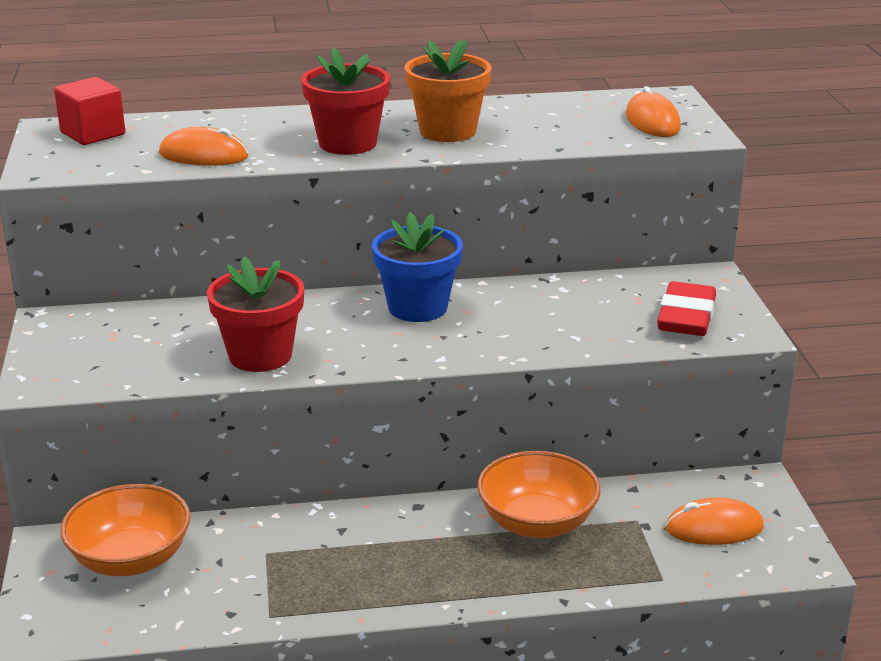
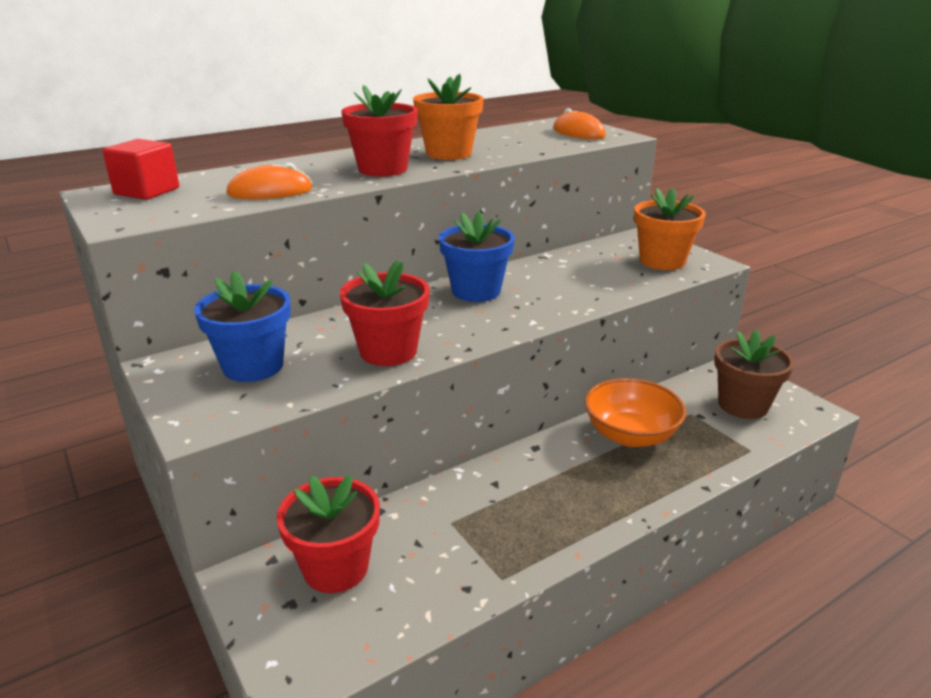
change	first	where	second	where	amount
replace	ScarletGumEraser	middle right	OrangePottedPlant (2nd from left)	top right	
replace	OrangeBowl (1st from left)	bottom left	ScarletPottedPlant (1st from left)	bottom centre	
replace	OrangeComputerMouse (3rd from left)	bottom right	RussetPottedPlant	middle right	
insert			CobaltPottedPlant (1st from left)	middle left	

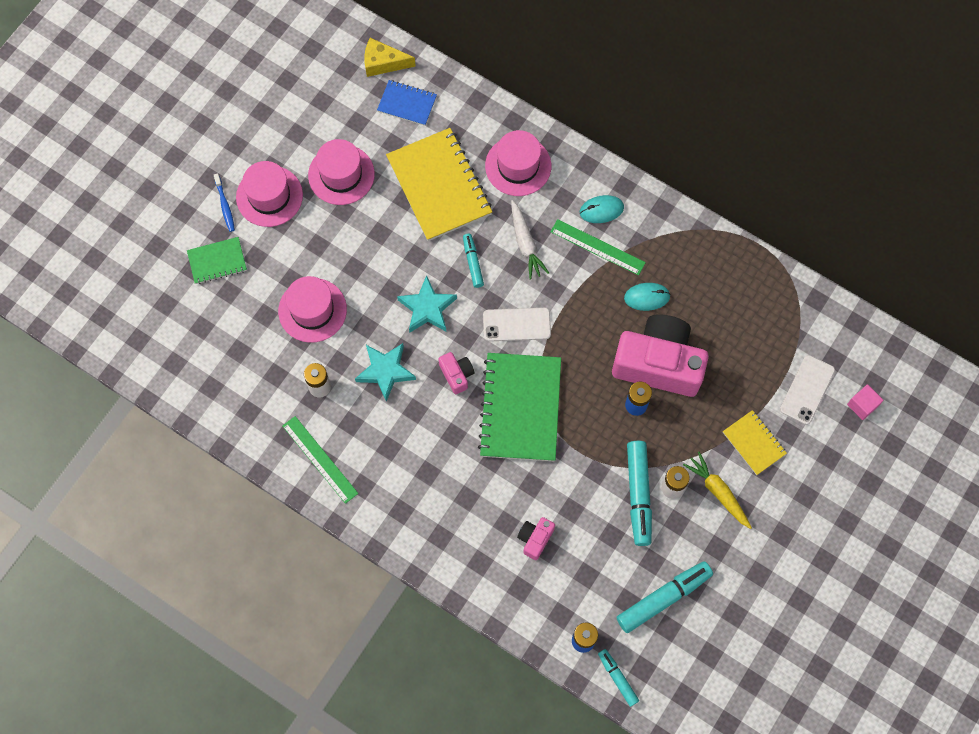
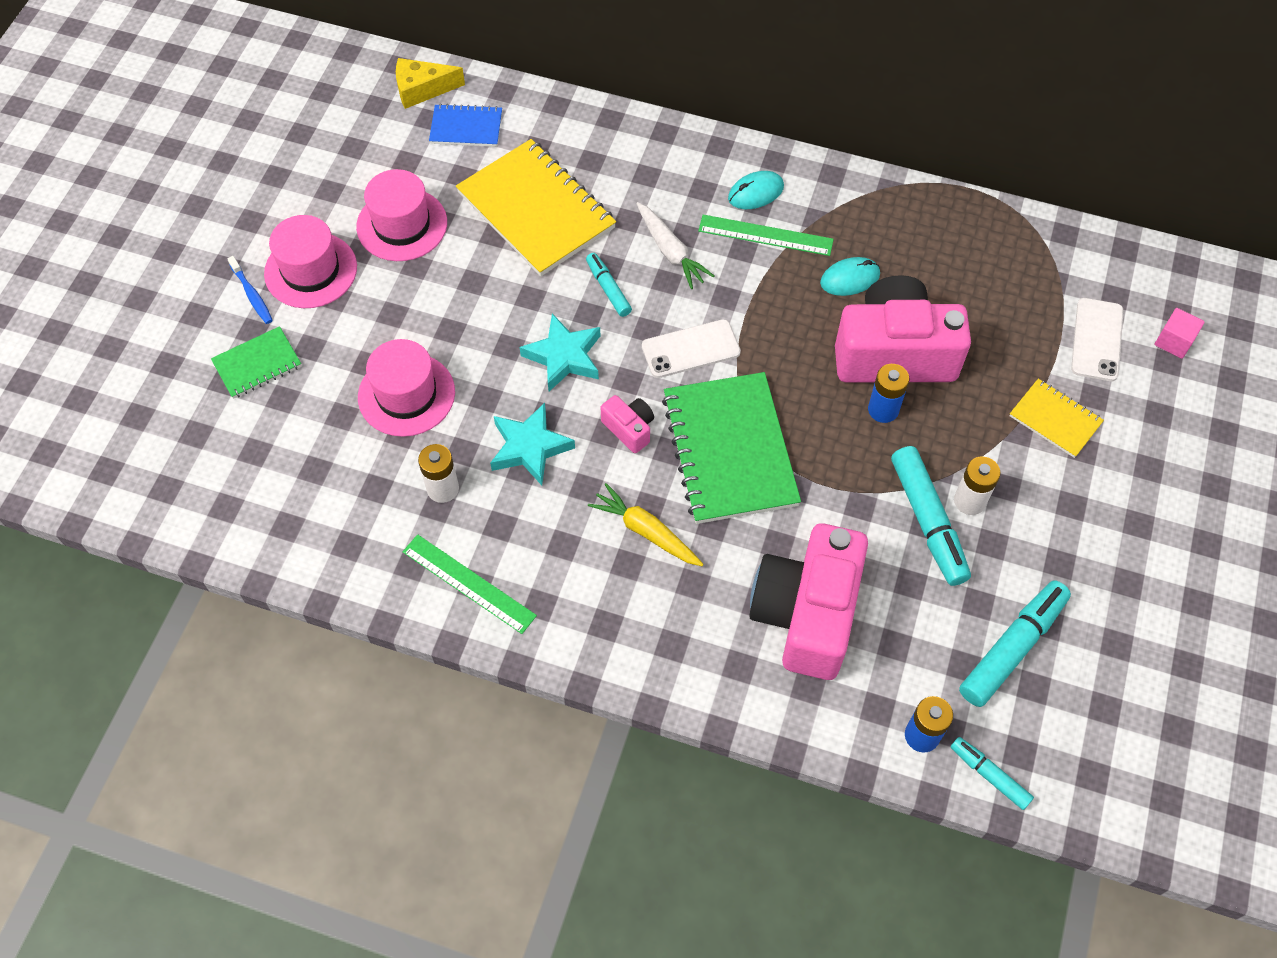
change	first	where	second	where	amount
delete	RosyHat (4th from left)	top centre			
move	BrightYellowCarrot	bottom right		centre	
resize	RosyCamera (2nd from left)	bottom centre		centre	x2.34

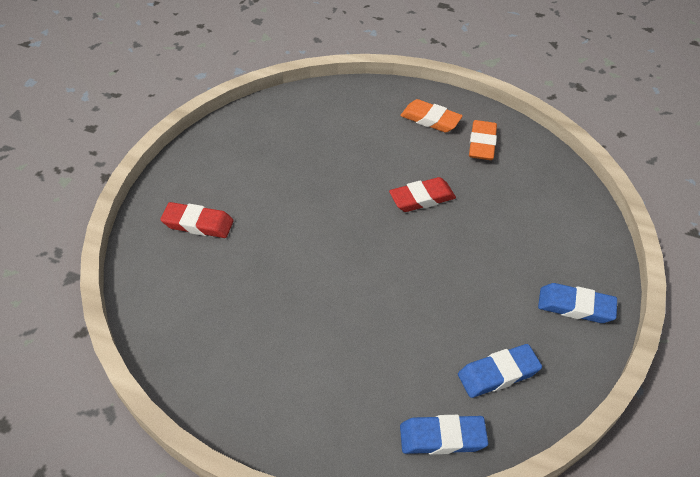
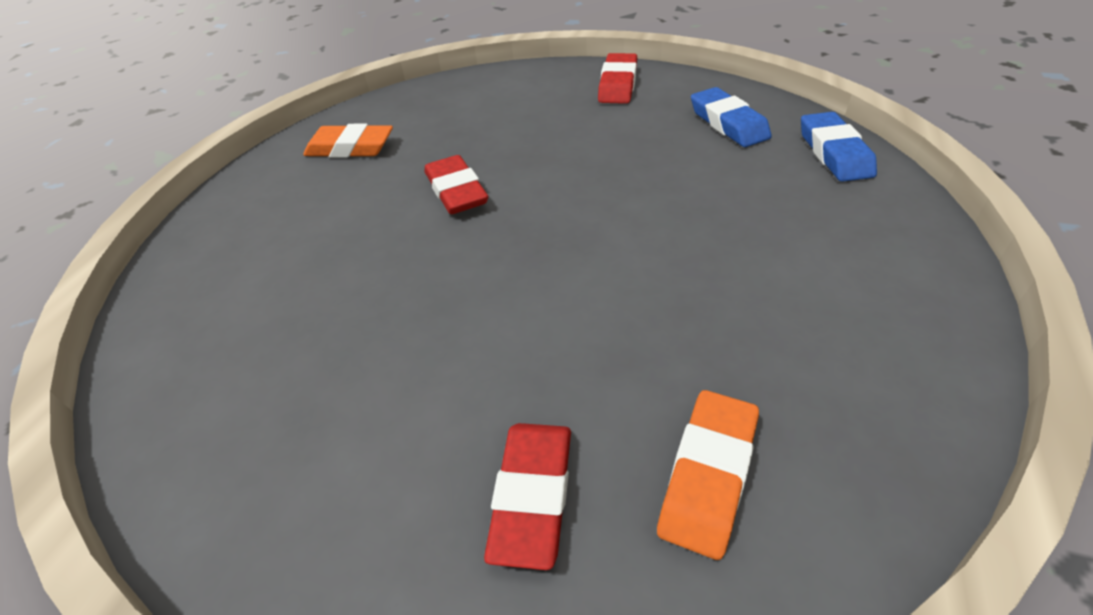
change	first	where	second	where	amount
move	OrangeGumEraser (1st from left in the first image)	top centre	OrangeGumEraser (2nd from left)	bottom centre	
recolor	CobaltGumEraser (3rd from left)	middle right	ScarletGumEraser (3rd from left)	top centre	

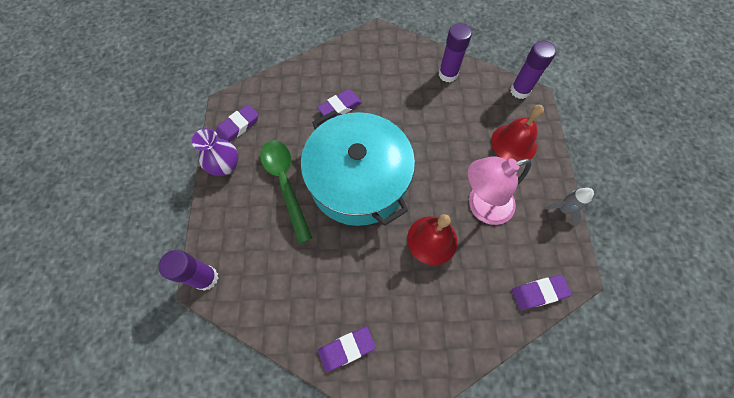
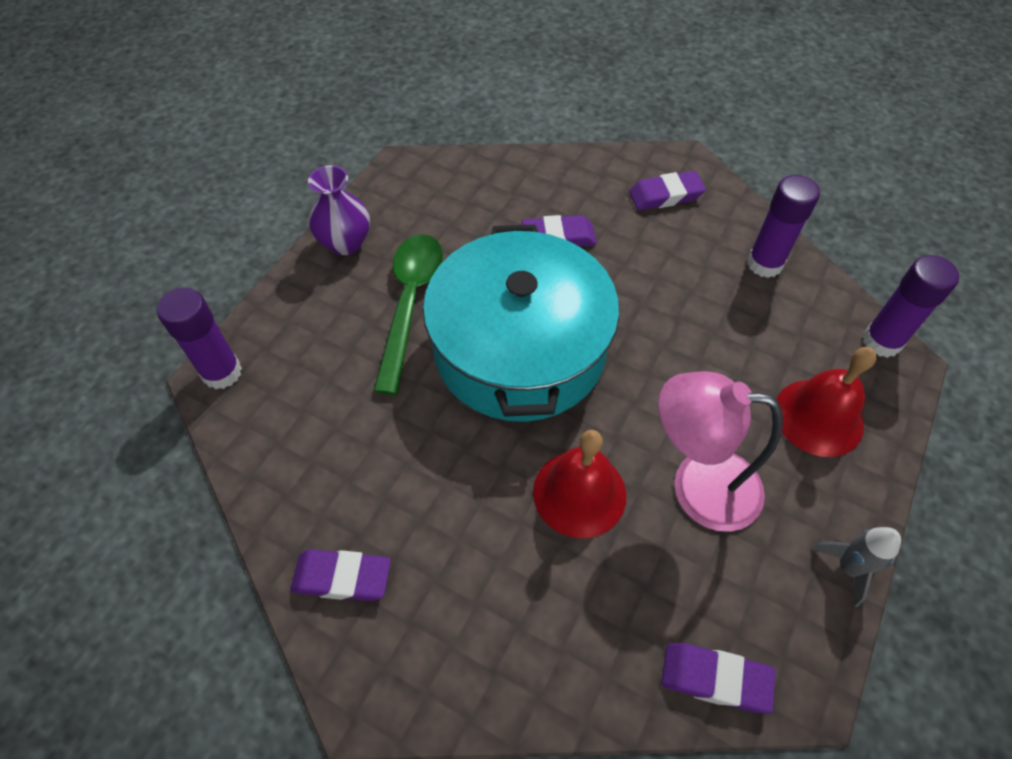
change	first	where	second	where	amount
move	RoyalPurpleGumEraser (1st from left in the first image)	top left	RoyalPurpleGumEraser (3rd from left)	top centre	

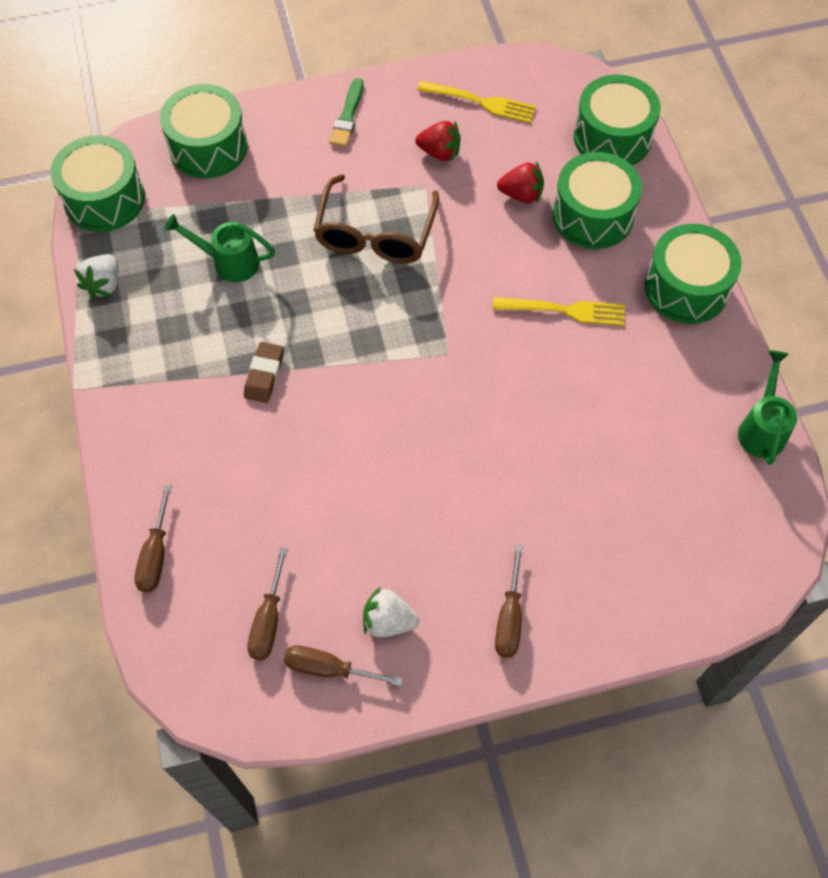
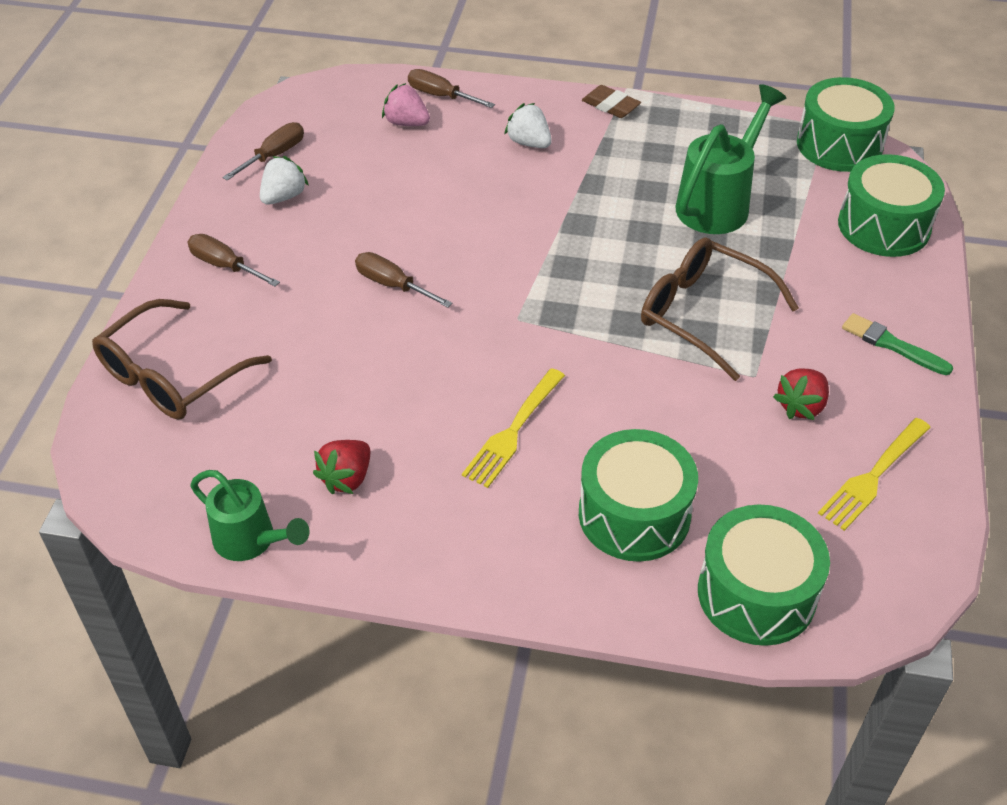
change	first	where	second	where	amount
move	ScarletToyStrawberry (2nd from left in the first image)	top centre	ScarletToyStrawberry (1st from left)	centre	
resize	GreenSprinklingCan (1st from left in the first image)	top left	GreenSprinklingCan (2nd from left)	top right	x1.52
delete	GreenSnareDrum (5th from left)	top right			
move	PureWhiteToyStrawberry (1st from left in the first image)	top left	PureWhiteToyStrawberry (2nd from left)	top centre	
move	RussetGumEraser	middle left		top centre	
move	RussetHandScrewdriver (2nd from left in the first image)	bottom left	RussetHandScrewdriver (3rd from left)	centre	
insert			RosyToyStrawberry	top centre	
insert			RussetGlasses (1st from left)	middle left	

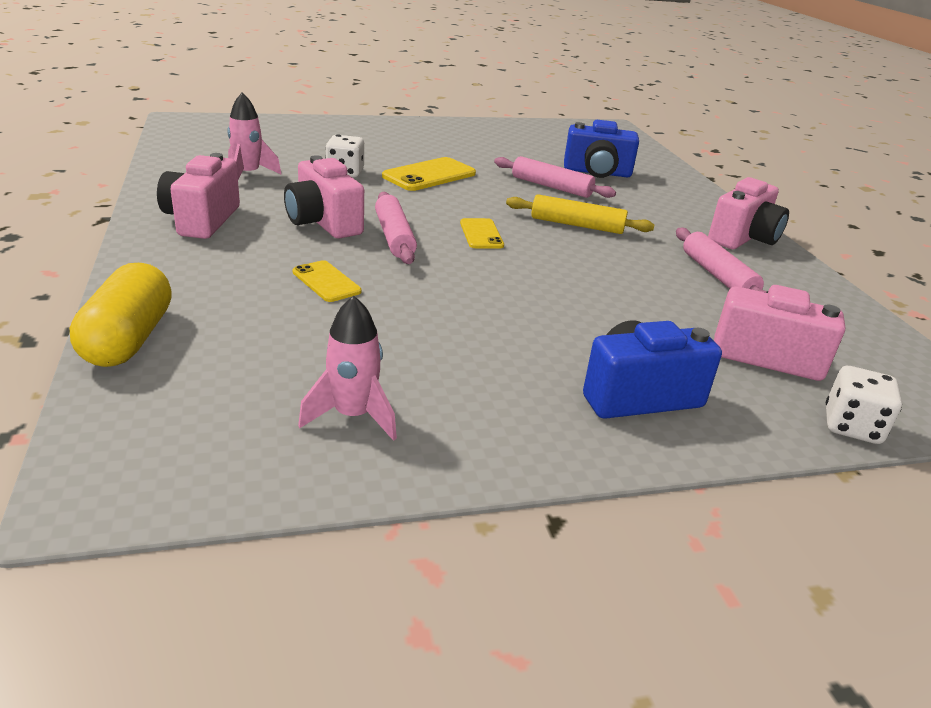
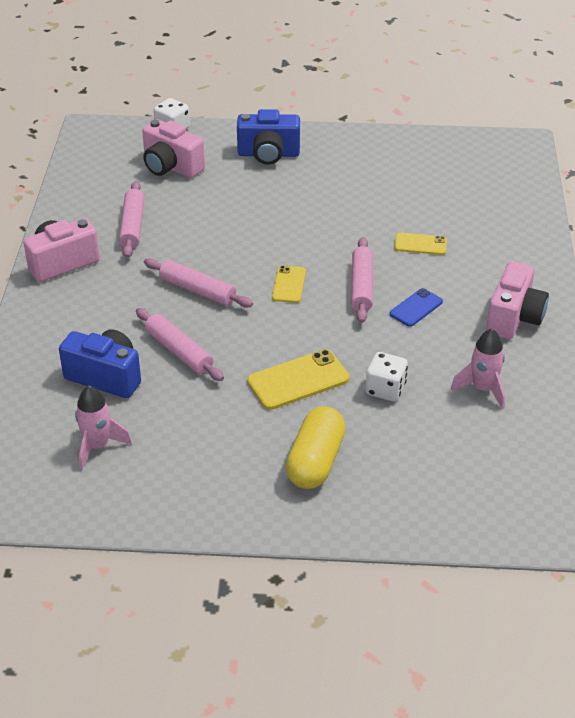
change	first	where	second	where	amount
replace	RosyCamera (2nd from left)	top centre	CobaltSmartphone	middle right	
recolor	BrightYellowPastryRoller	top centre	RosyPastryRoller (3rd from left)	centre	
rotate	BrightYellowSmartphone (1st from left in the first image)	centre	BrightYellowSmartphone (3rd from left)	middle right	60 degrees counterclockwise
move	BrightYellowPill	middle left		centre	
move	RosyToyRocket (2nd from left in the first image)	centre	RosyToyRocket (1st from left)	middle left	

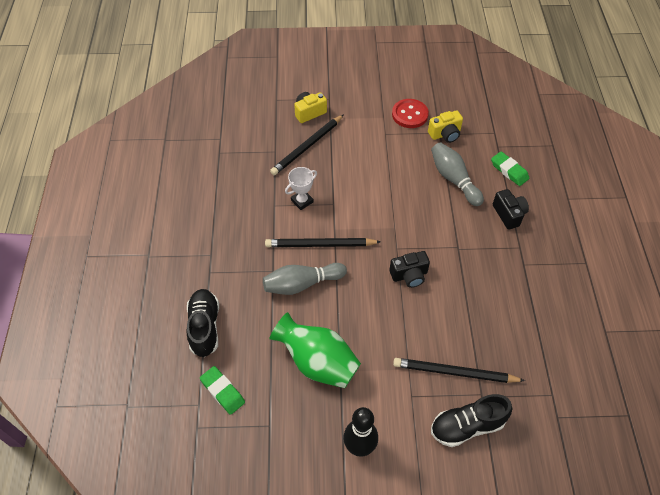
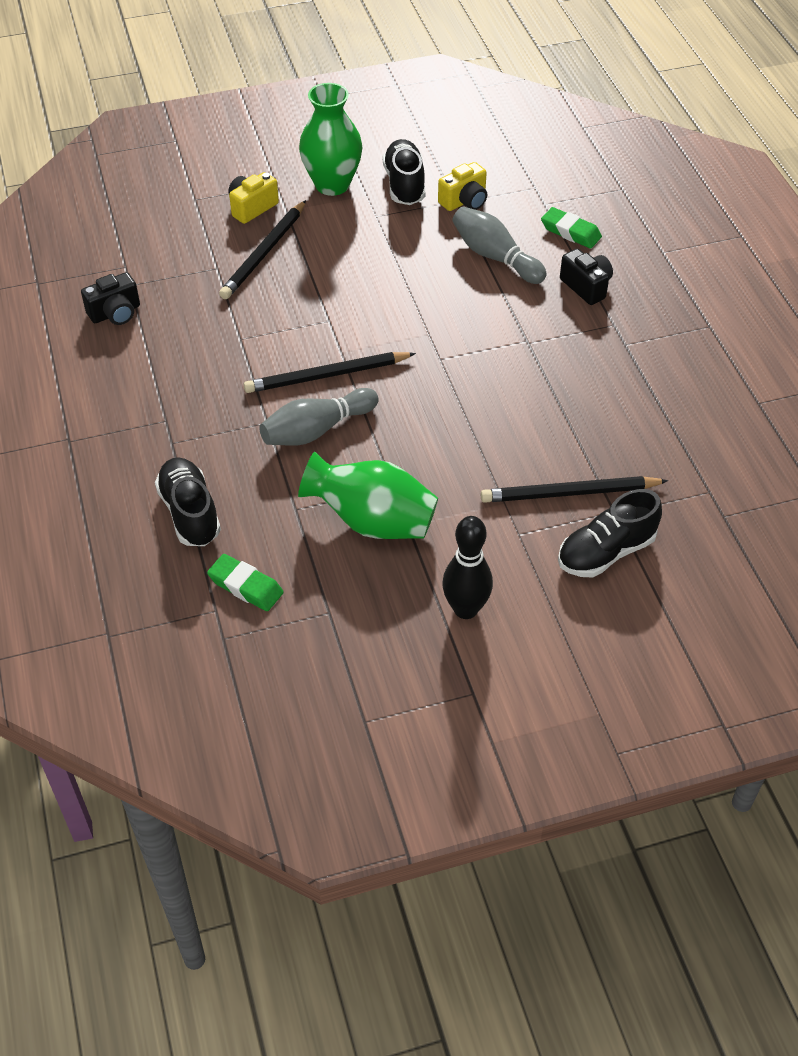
change	first	where	second	where	amount
replace	ScarletSewingButton	top centre	BlackSneaker (2nd from left)	top centre	
delete	PureWhiteTrophy	centre			
move	BlackCamera (1st from left)	centre		top left	
insert			GreenTallVase (1st from left)	top centre	

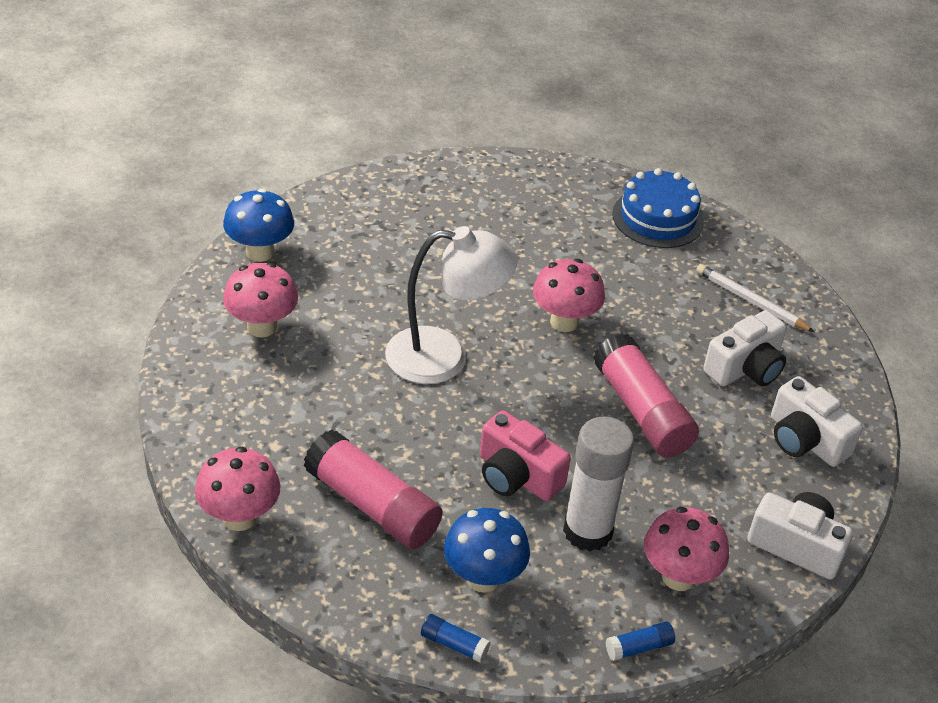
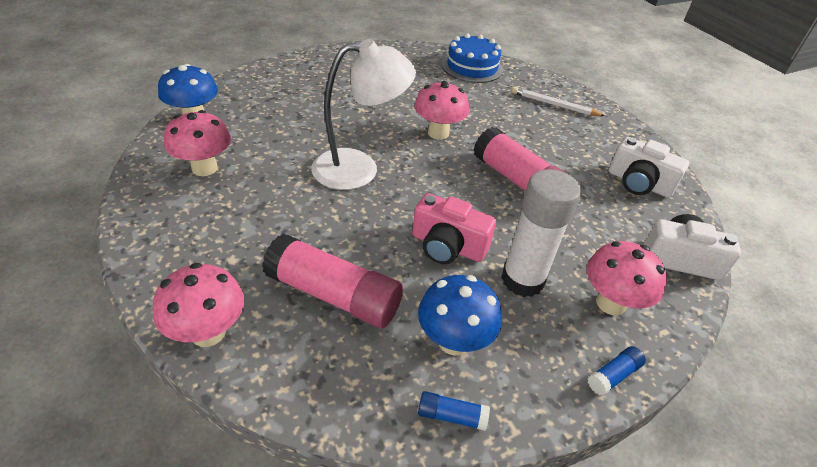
change	first	where	second	where	amount
delete	PureWhiteCamera (1st from left)	middle right			

